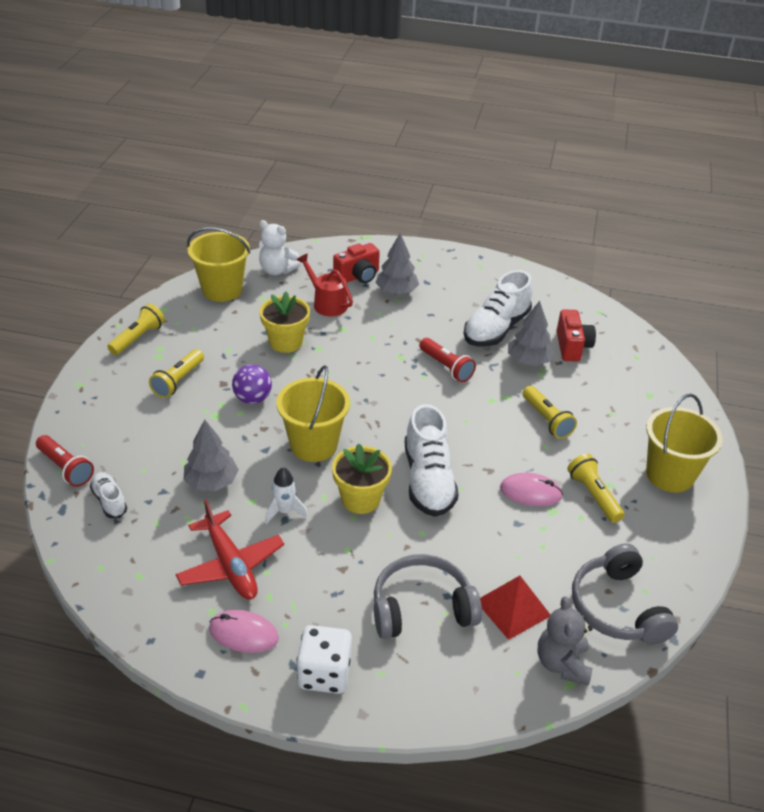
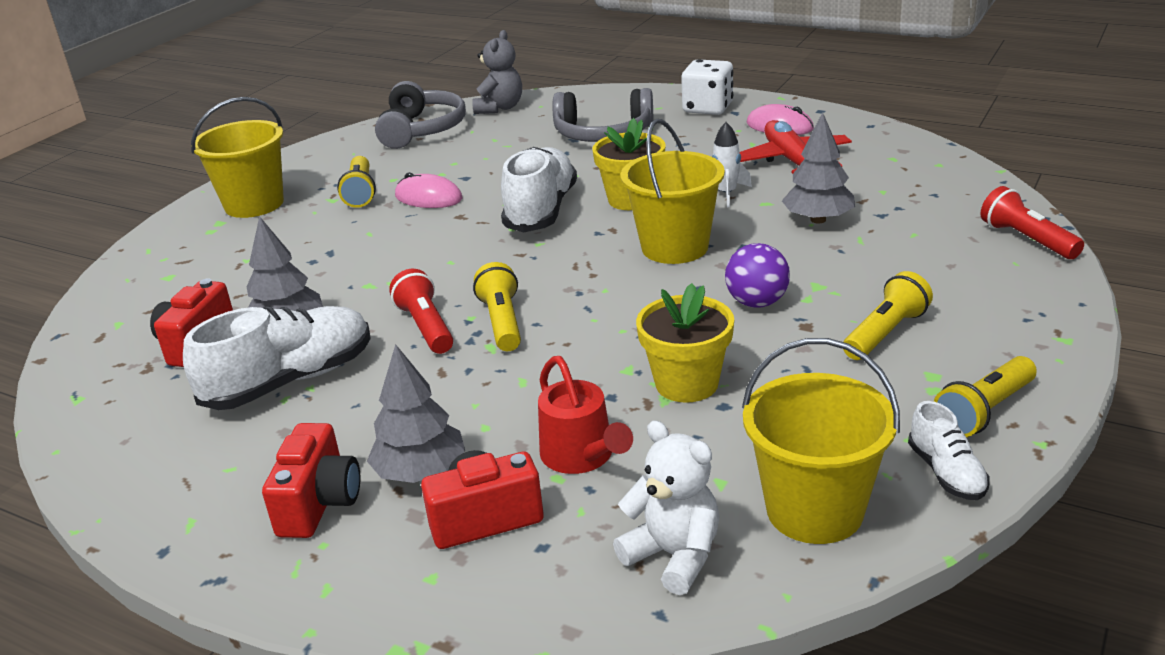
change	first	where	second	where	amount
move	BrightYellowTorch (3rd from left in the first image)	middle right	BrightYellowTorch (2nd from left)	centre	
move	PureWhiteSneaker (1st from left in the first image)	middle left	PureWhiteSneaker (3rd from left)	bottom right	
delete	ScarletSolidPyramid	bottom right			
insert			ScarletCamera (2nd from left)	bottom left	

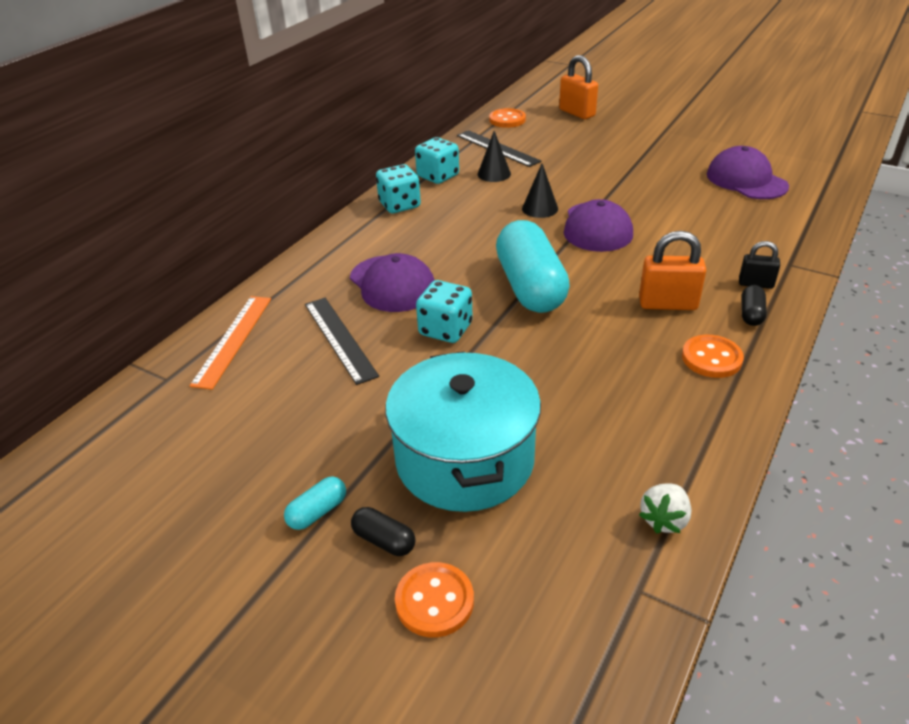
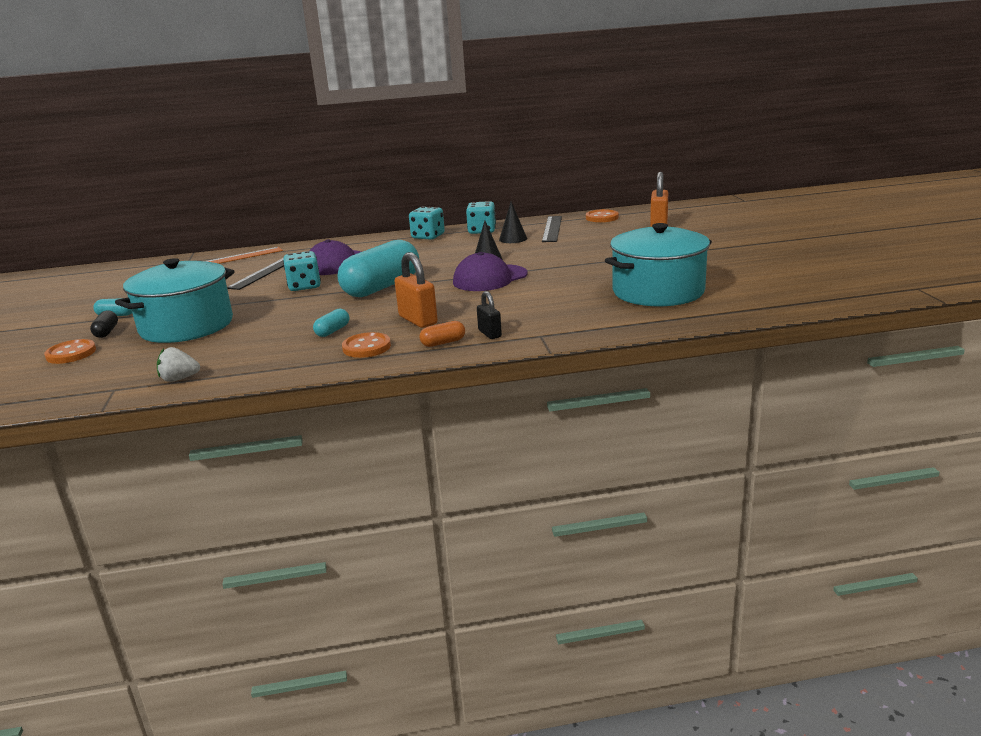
change	first	where	second	where	amount
replace	RoyalPurplePeakedCap (3rd from left)	top right	TurquoisePot (2nd from left)	middle right	
recolor	BlackPill (2nd from left)	middle right	OrangePill	centre	
insert			TurquoisePill (2nd from left)	centre	

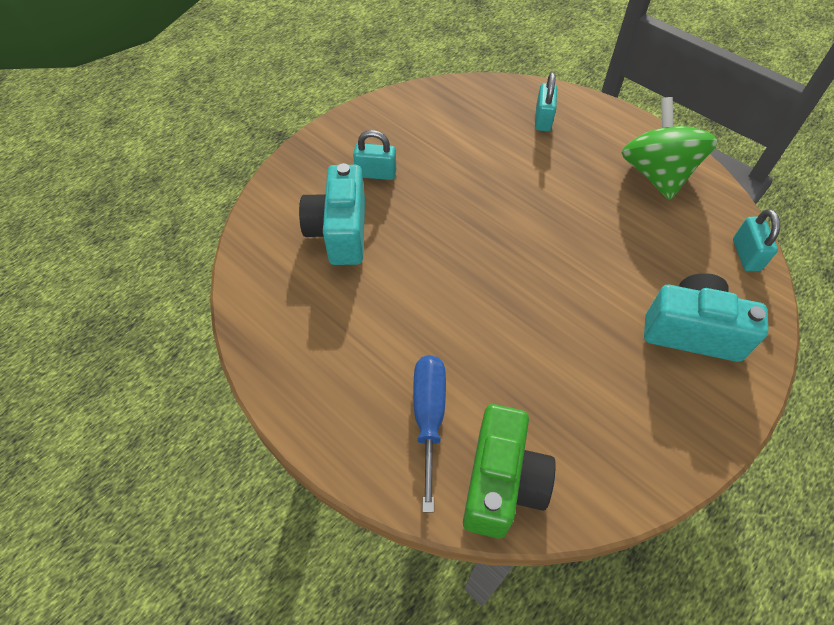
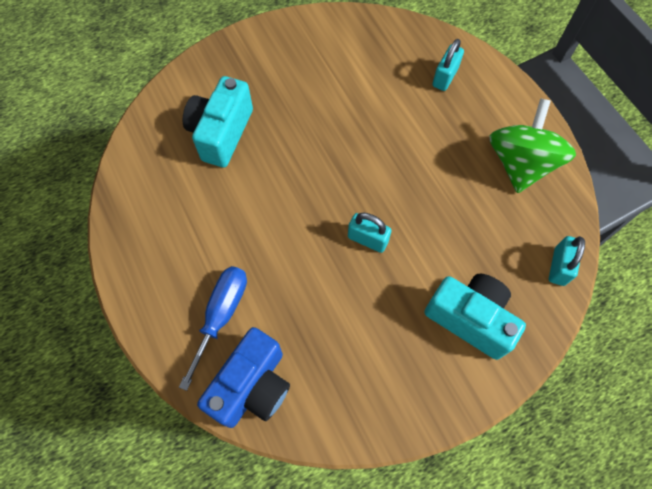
change	first	where	second	where	amount
move	TurquoiseLock (1st from left)	top centre		centre	
recolor	GreenCamera	bottom centre	CobaltCamera	bottom centre	

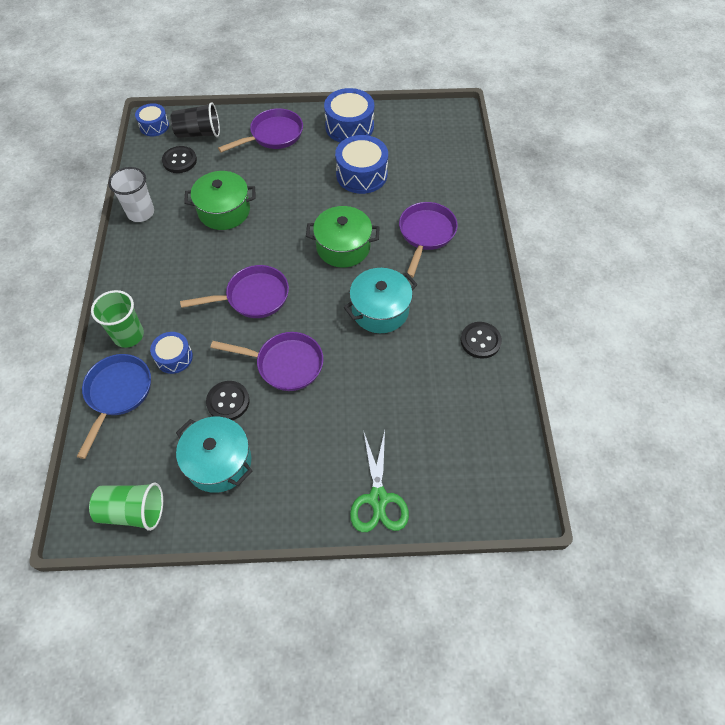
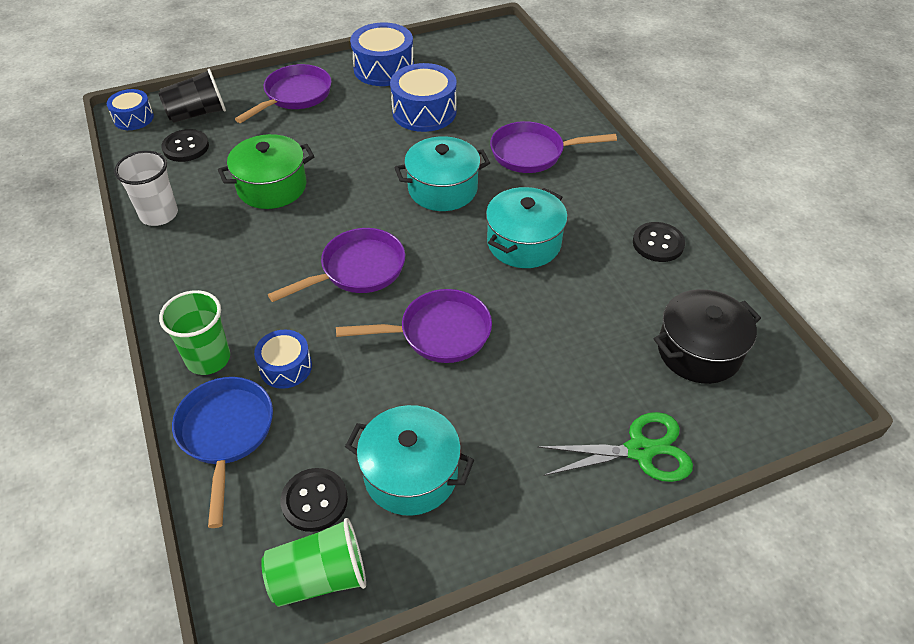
change	first	where	second	where	amount
rotate	RoyalPurpleFryingPan (4th from left)	top centre		top centre	90 degrees counterclockwise
recolor	GreenPot (2nd from left)	top centre	TurquoisePot (2nd from left)	top centre	
move	BlackSewingButton (2nd from left)	middle left		bottom centre	
rotate	GreenPairOfScissors	centre		bottom right	75 degrees counterclockwise
insert			BlackPot	middle right	

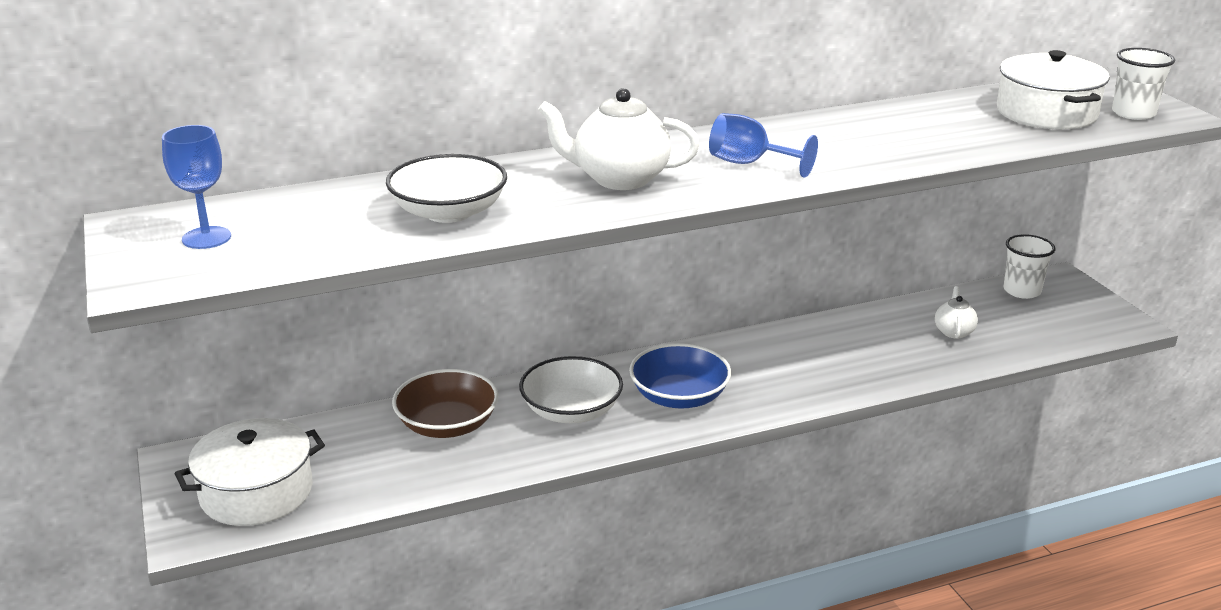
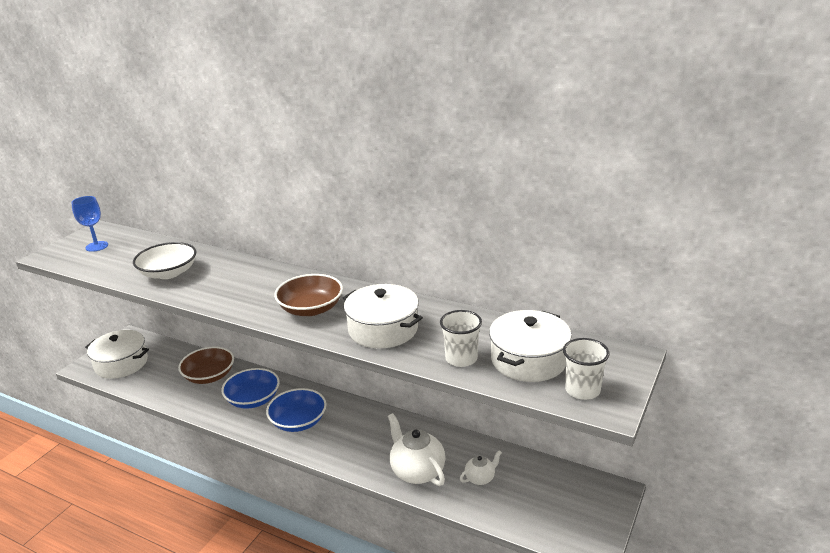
change	first	where	second	where	amount
move	PureWhiteTeapot (1st from left)	top centre		bottom centre	
replace	CobaltWineGlass (2nd from left)	top centre	RussetBowl (2nd from left)	centre	
move	PureWhiteBeaker (1st from left)	middle right		centre	
recolor	PureWhiteBowl (2nd from left)	centre	CobaltBowl (1st from left)	bottom left	
insert			PureWhitePot (2nd from left)	centre	

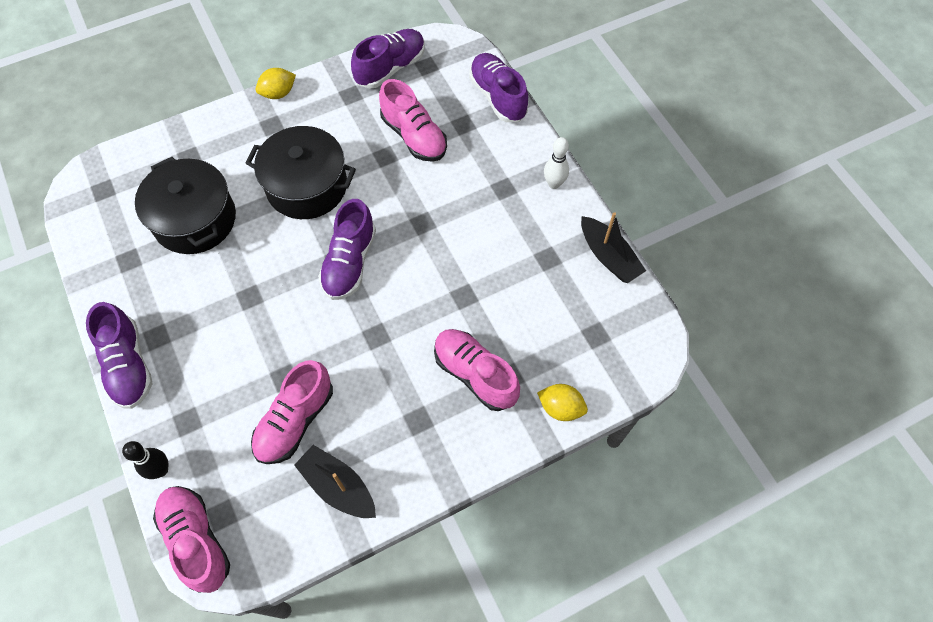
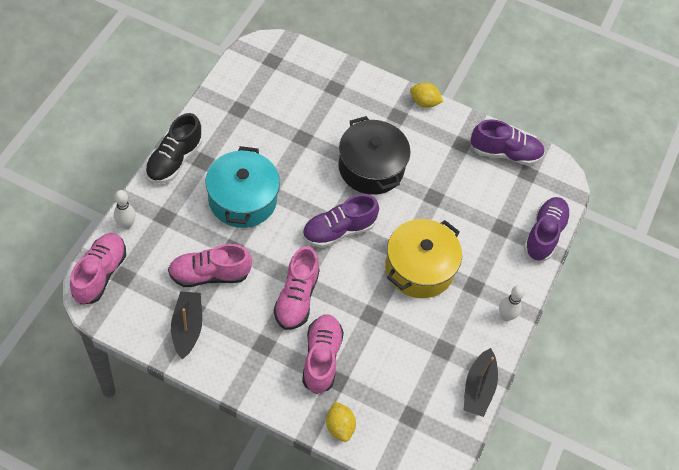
change	first	where	second	where	amount
move	RosySneaker (3rd from left)	top centre		centre	
delete	BlackPot (1st from left)	top left			
recolor	RoyalPurpleSneaker (1st from left)	middle left	BlackSneaker	top left	
recolor	BlackBowlingPin	bottom left	PureWhiteBowlingPin (1st from left)	middle left	
insert			TurquoisePot	centre	
insert			BrightYellowPot	centre	

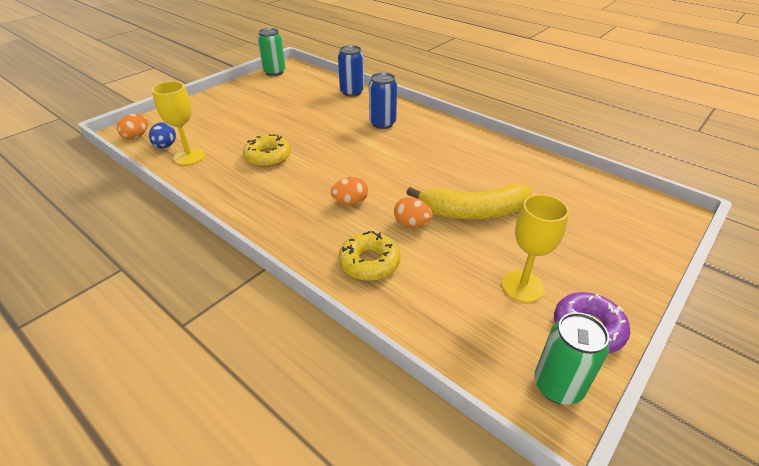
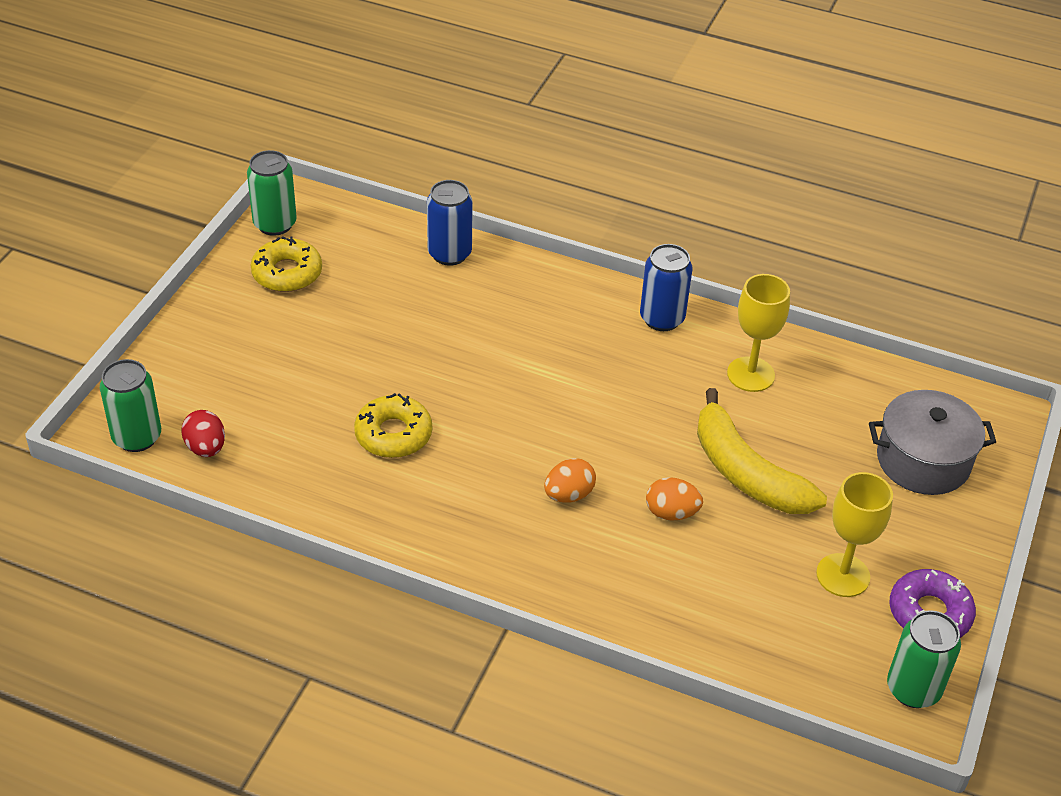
change	first	where	second	where	amount
move	CobaltSodaCan (2nd from left)	top centre		centre	
move	BrightYellowWineGlass (1st from left)	top left		middle right	
replace	OrangeEgg (1st from left)	top left	GreenSodaCan (1st from left)	middle left	
recolor	CobaltEgg	top left	ScarletEgg	middle left	
rotate	BrightYellowBananaFruit	centre		middle right	75 degrees clockwise
move	BrightYellowDonut (2nd from left in the first image)	centre	BrightYellowDonut (1st from left)	top left	
insert			GrayPot	middle right	

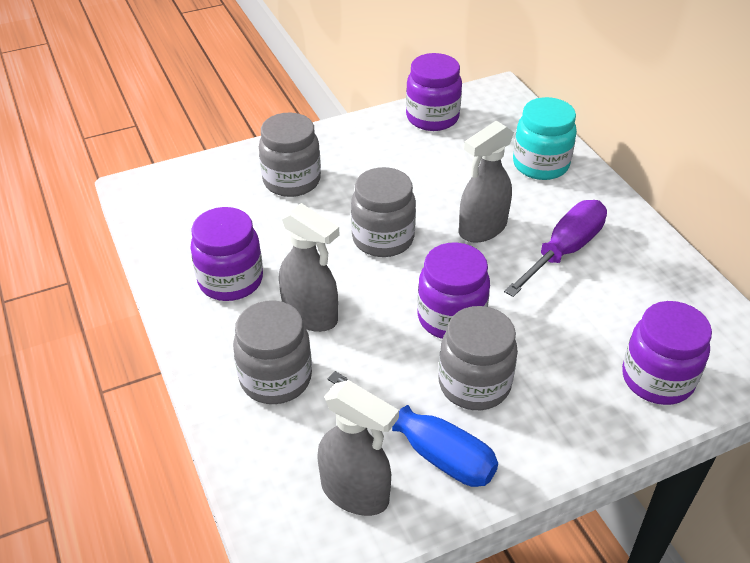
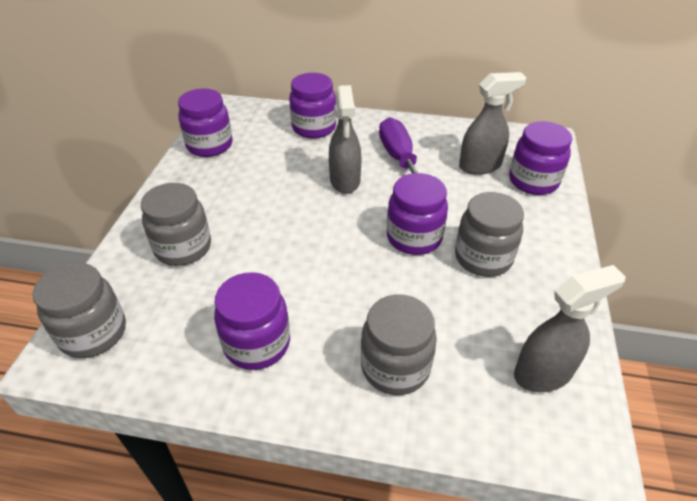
change	first	where	second	where	amount
recolor	TurquoisePreserveJar	top right	RoyalPurplePreserveJar (3rd from left)	top centre	
move	GrayPreserveJar (3rd from left in the first image)	centre	GrayPreserveJar (1st from left)	middle left	
move	GraySprayCleaner (1st from left in the first image)	centre	GraySprayCleaner (2nd from left)	top right	
delete	CobaltHandScrewdriver	bottom centre			

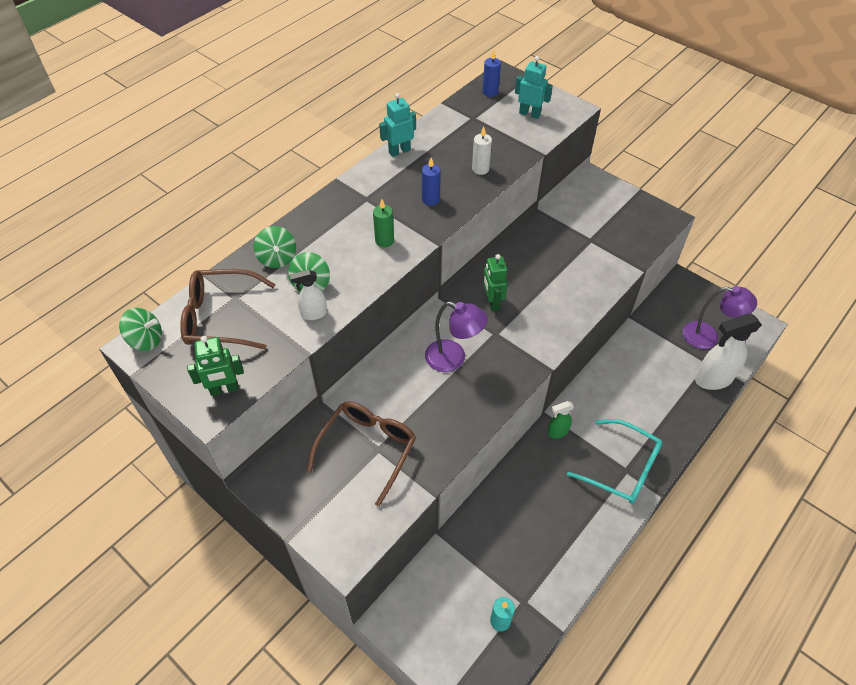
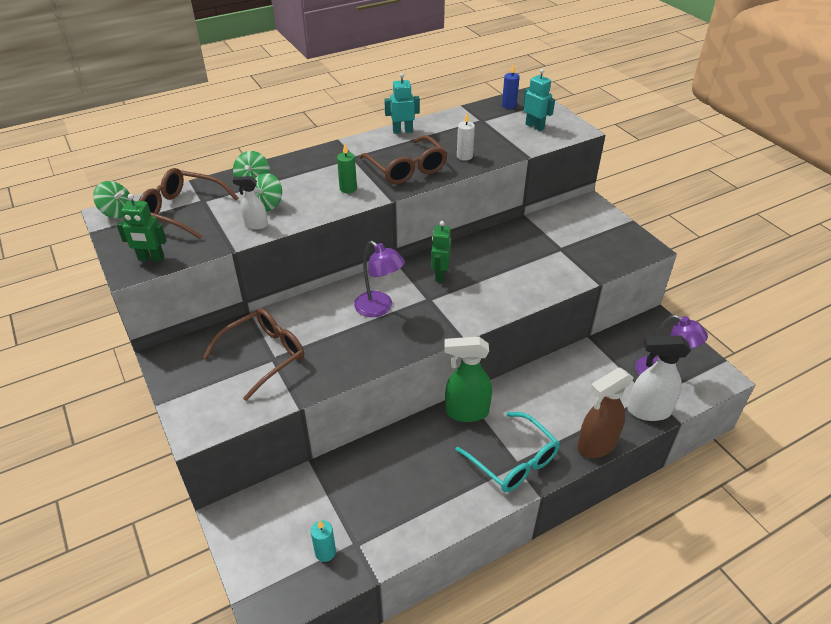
change	first	where	second	where	amount
replace	CobaltCandle (1st from left)	top centre	RussetGlasses (3rd from left)	top centre	
resize	GreenSprayCleaner	centre		centre	x1.92
insert			RussetSprayCleaner	middle right	

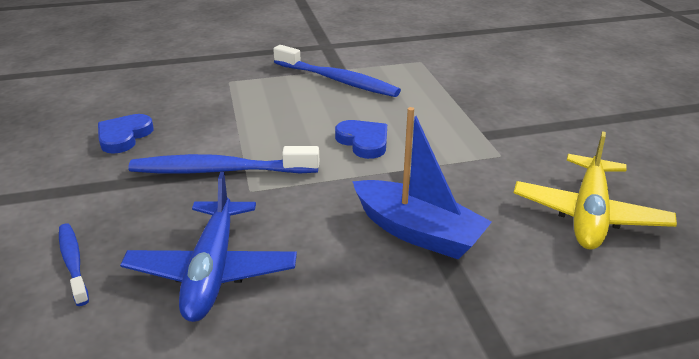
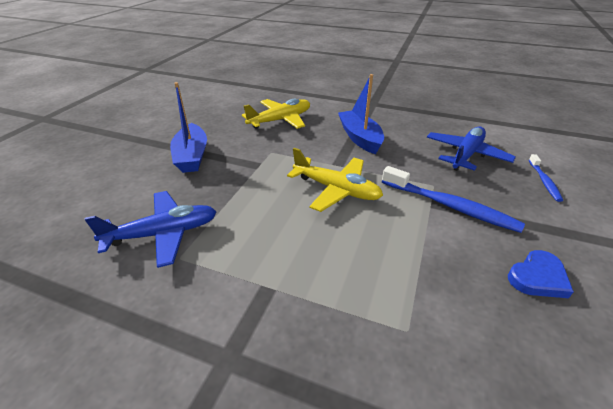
change	first	where	second	where	amount
delete	CobaltDentalBrush (3rd from left)	top centre			
replace	CobaltHeartShape (2nd from left)	centre	BrightYellowPlane (2nd from left)	centre	
insert			CobaltBoat (1st from left)	top left	
insert			CobaltPlane (1st from left)	middle left	

